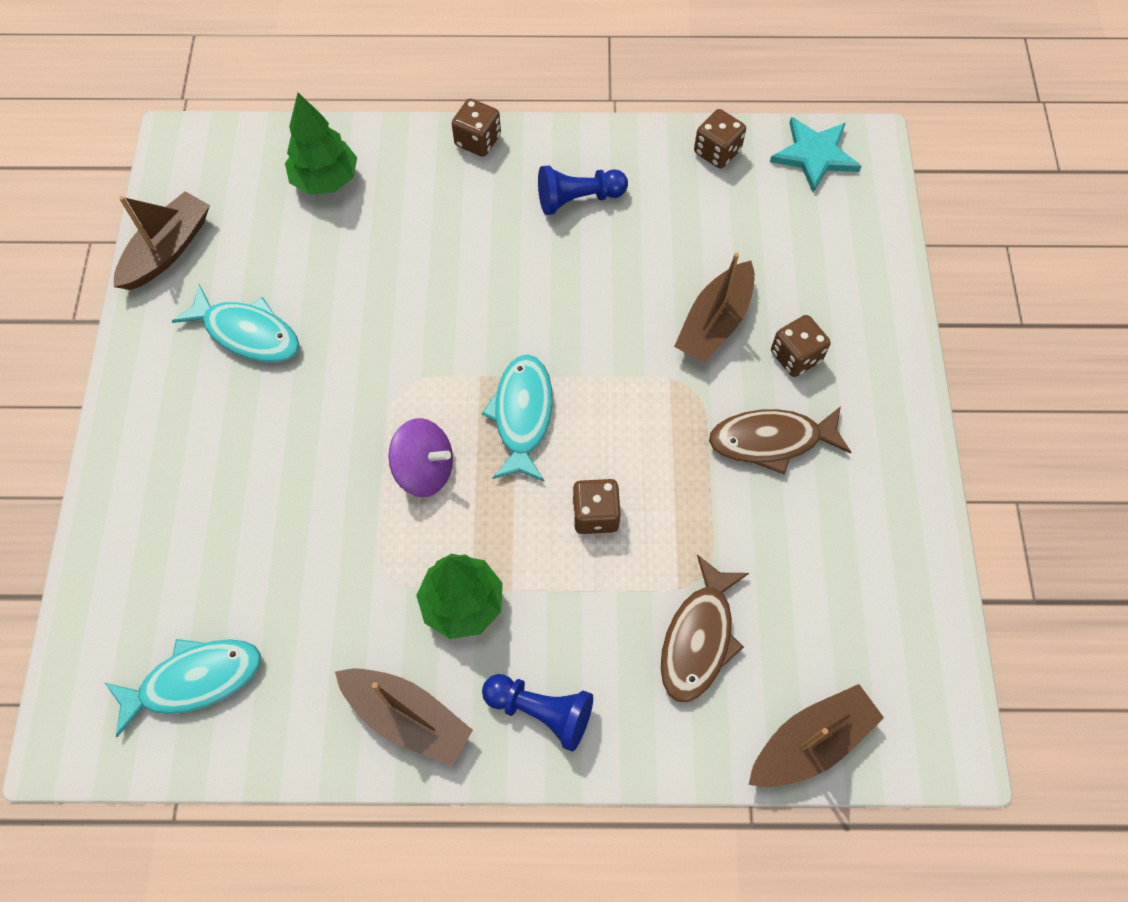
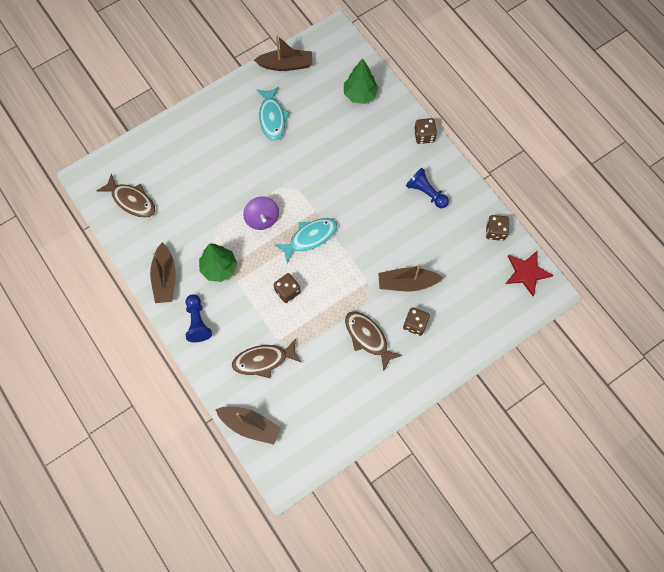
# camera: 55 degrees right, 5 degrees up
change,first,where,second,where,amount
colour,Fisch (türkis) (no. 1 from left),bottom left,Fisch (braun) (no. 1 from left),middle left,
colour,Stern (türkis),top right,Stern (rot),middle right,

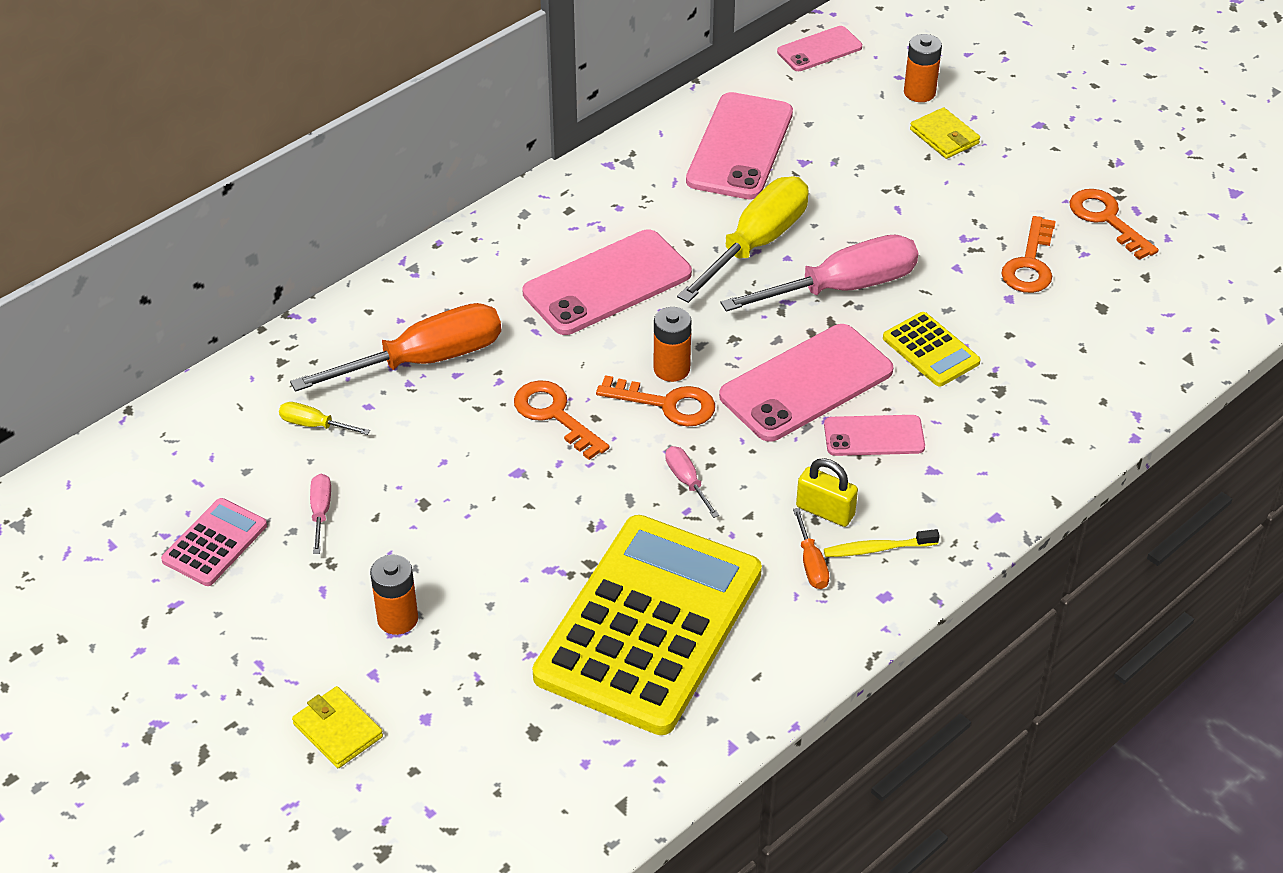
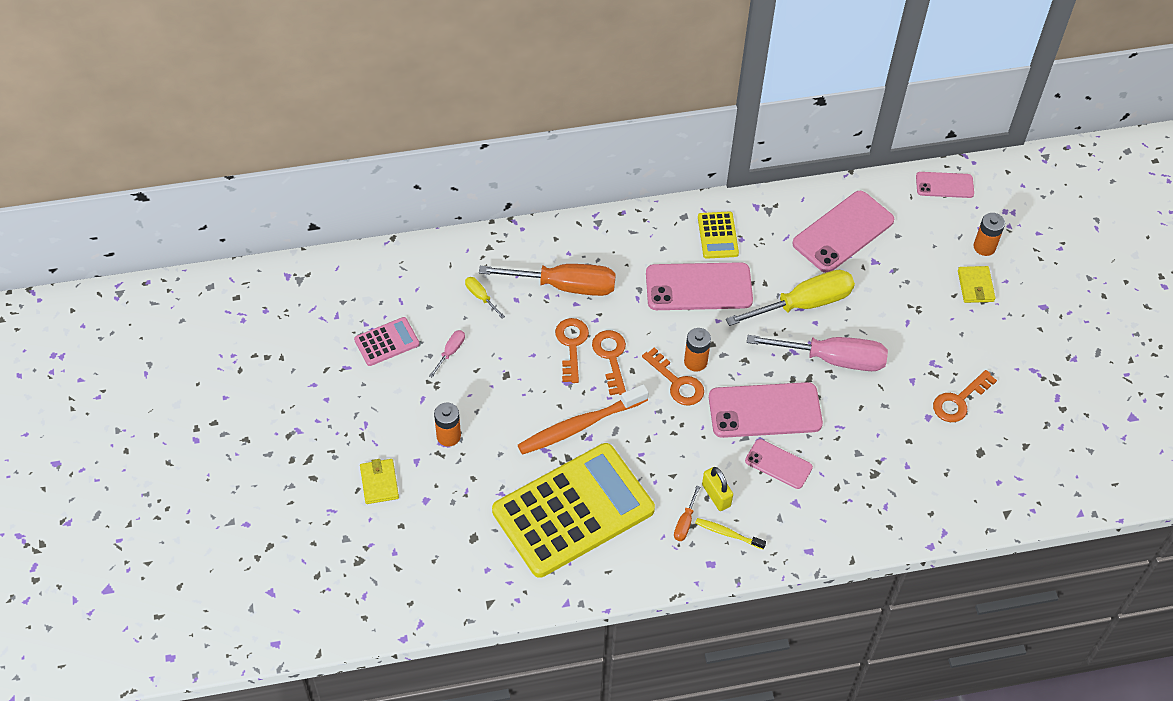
# camera: 30 degrees right, 10 degrees up
change,first,where,second,where,amount
missing,Schraubenzieher (rosa) (no. 2 from left),centre,,,
relocated,Taschenrechner (gelb) (no. 2 from left),middle right,,centre,
relocated,Schlüssel (orange) (no. 4 from left in the first image),top right,Schlüssel (orange) (no. 1 from left),centre,
appeared,,,Zahnbürste (orange),centre,

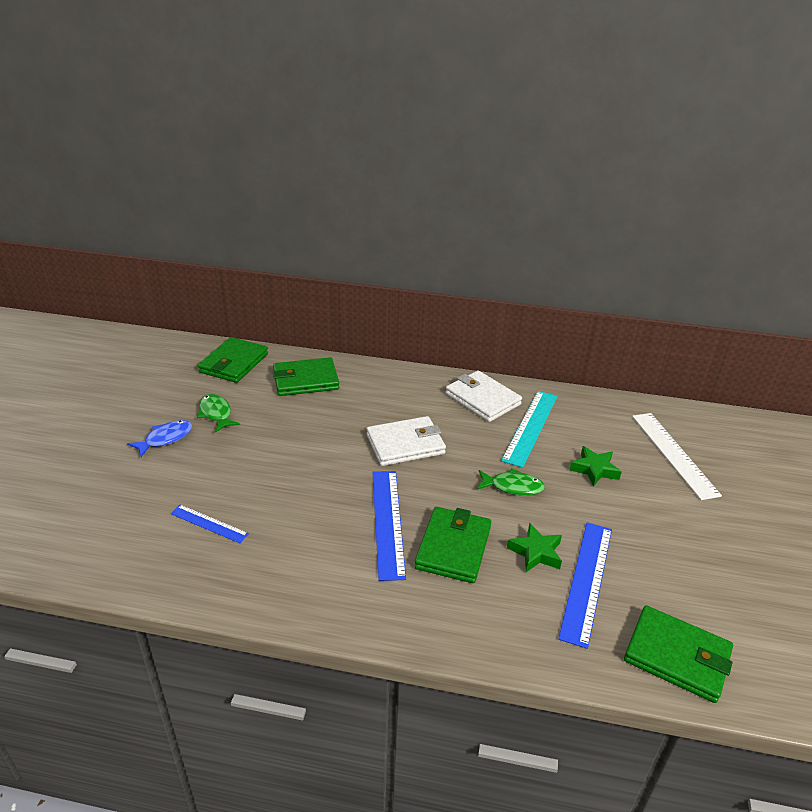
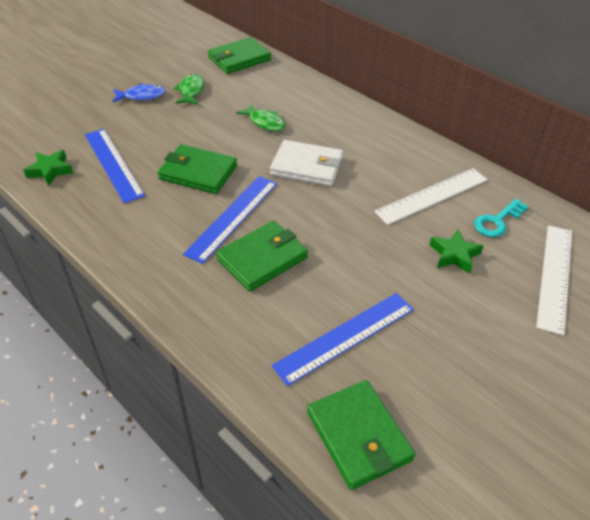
# camera: 35 degrees right, 10 degrees up
change,first,where,second,where,amount
size,Lineal (blau) (no. 1 from left),middle left,,top left,x1.75
relocated,Geldbörse (grün) (no. 2 from left in the first image),centre,Geldbörse (grün) (no. 1 from left),top centre,
missing,Geldbörse (weiß) (no. 2 from left),centre,,,
relocated,Fisch (grün) (no. 2 from left),centre,,top centre,
colour,Lineal (türkis),centre,Lineal (weiß) (no. 1 from left),middle right,
relocated,Stern (grün) (no. 1 from left),bottom centre,,top left,
appeared,,,Schlüssel (türkis),middle right,

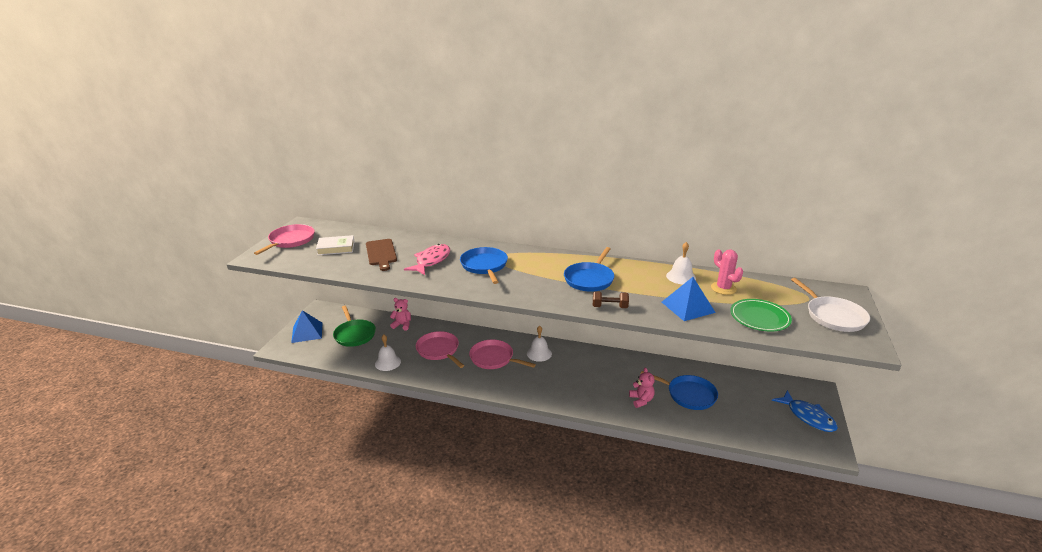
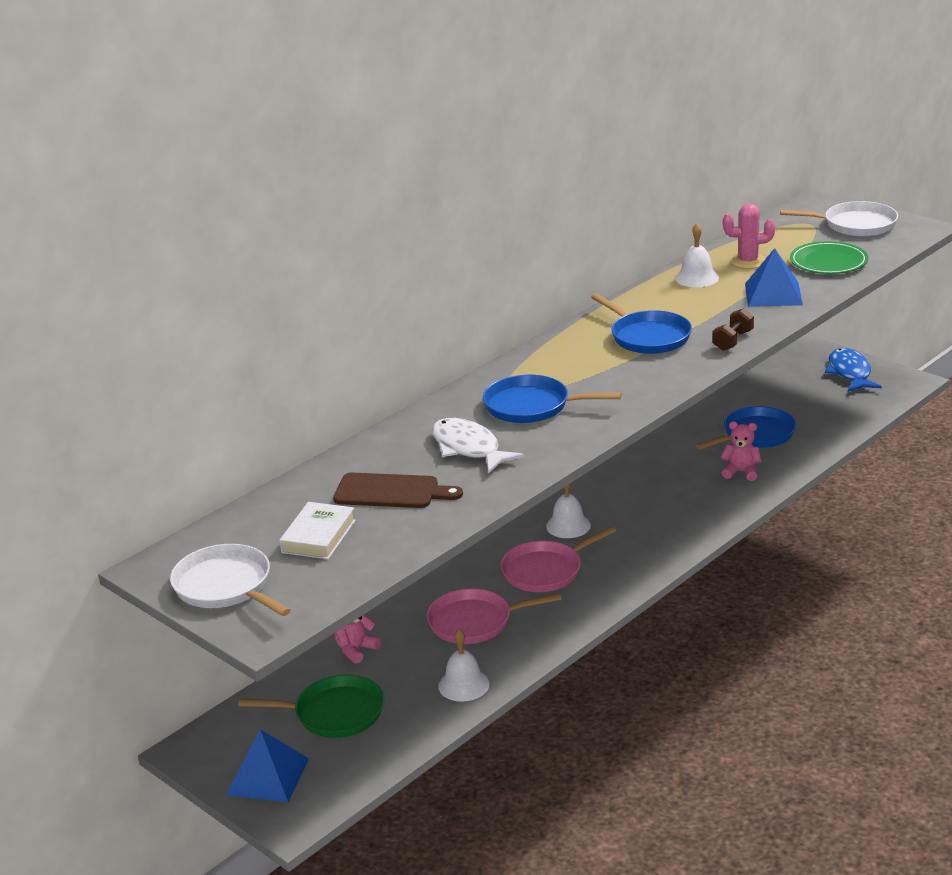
# camera: 60 degrees left, 0 degrees up
change,first,where,second,where,amount
colour,Pfanne (rosa) (no. 1 from left),middle left,Pfanne (weiß) (no. 1 from left),middle left,
colour,Fisch (rosa),centre,Fisch (weiß),centre,
spun,Fisch (blau),bottom right,,middle right,90 degrees counterclockwise

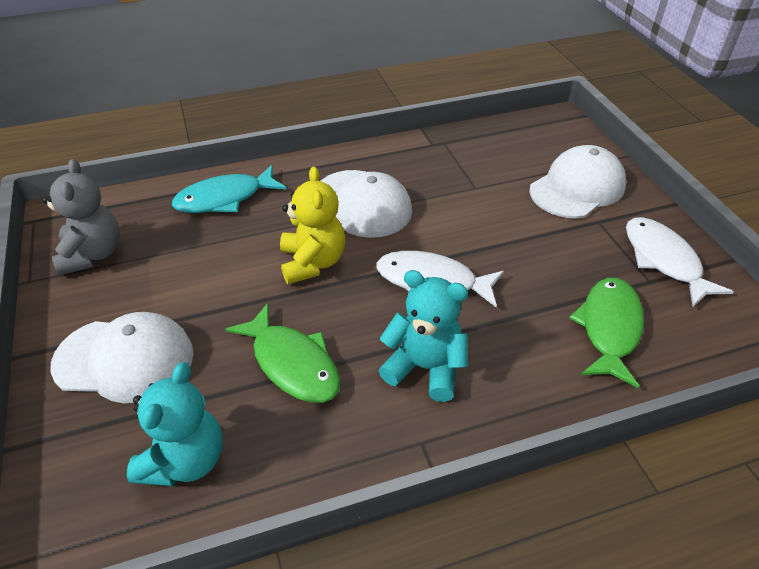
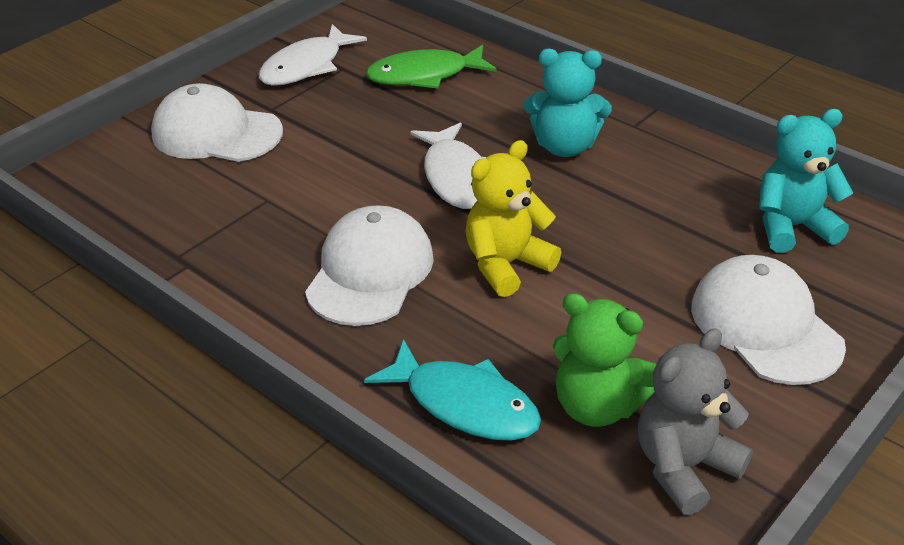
# camera: 120 degrees left, 5 degrees down
change,first,where,second,where,amount
missing,Fisch (grün) (no. 1 from left),centre,,,
spun,Teddybär (türkis) (no. 2 from left in the first image),centre,Teddybär (türkis) (no. 1 from left),top centre,75 degrees counterclockwise
appeared,,,Teddybär (grün),middle right,

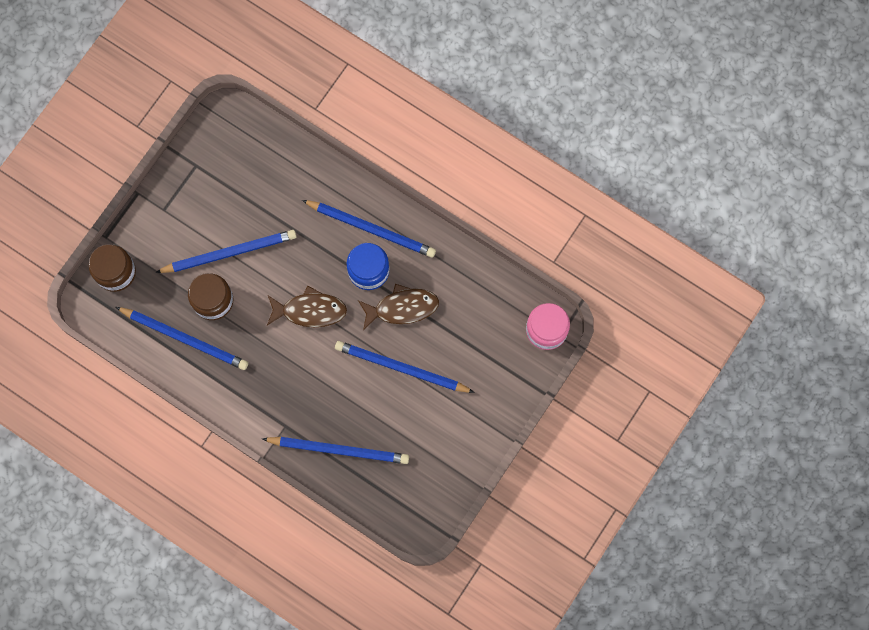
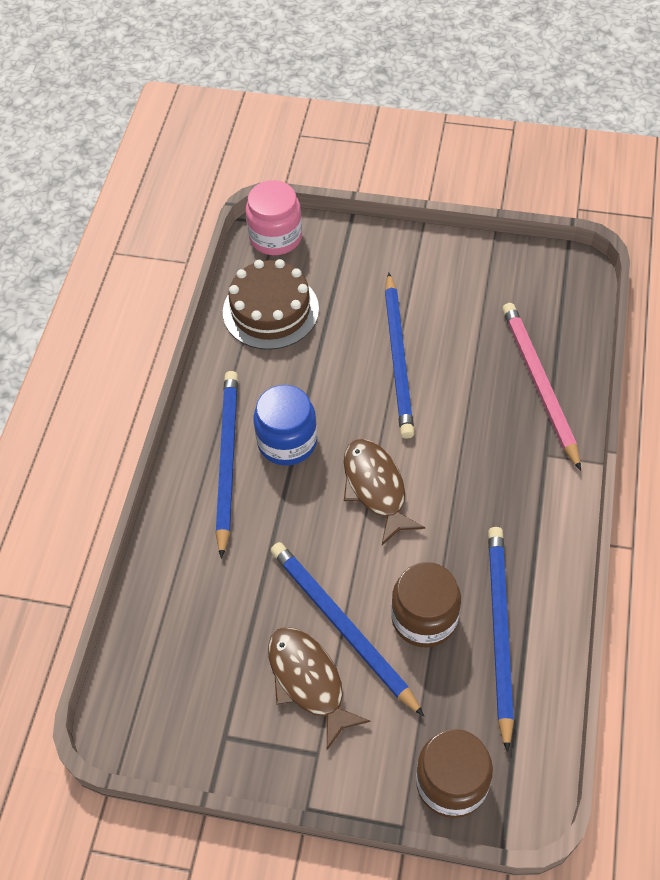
# camera: 110 degrees left, 20 degrees down
change,first,where,second,where,amount
colour,Bleistift (blau) (no. 3 from left),bottom centre,Bleistift (rosa),middle right,
relocated,Fisch (braun) (no. 2 from left in the first image),centre,Fisch (braun) (no. 1 from left),bottom centre,
appeared,,,Kuchen (braun),centre,

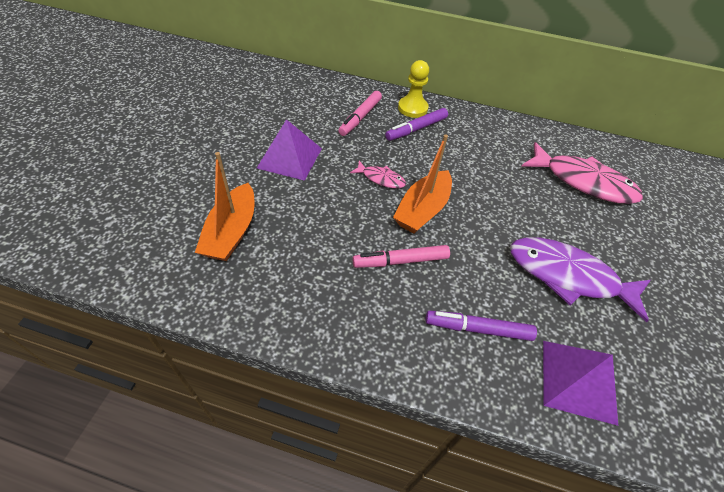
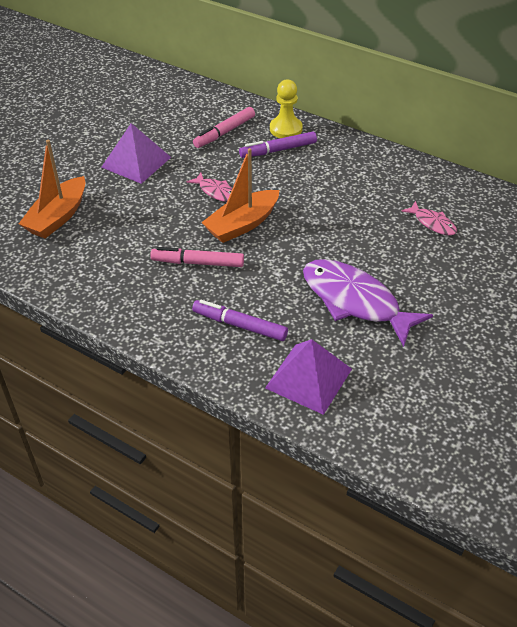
# camera: 20 degrees right, 5 degrees down
change,first,where,second,where,amount
size,Fisch (rosa) (no. 2 from left),middle right,,middle right,x0.48

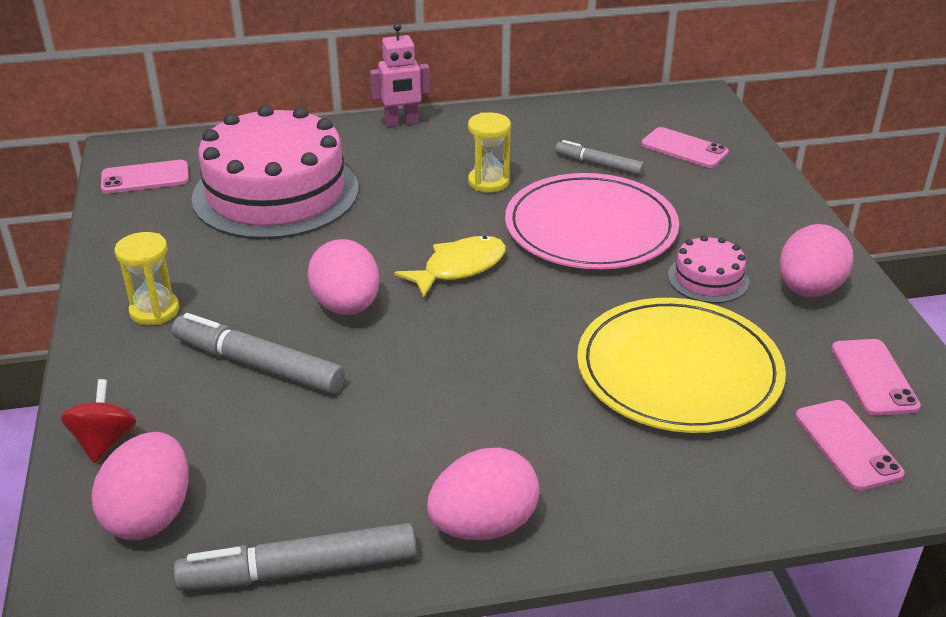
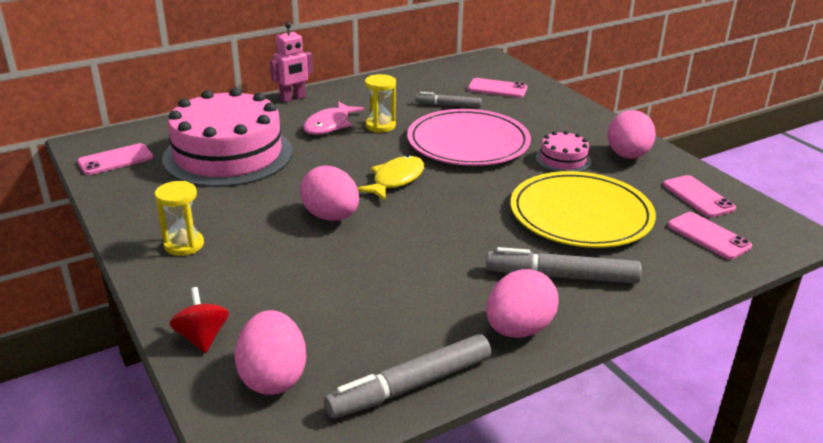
# camera: 20 degrees left, 5 degrees down
change,first,where,second,where,amount
relocated,Filzstift (grau) (no. 1 from left in the first image),middle left,Filzstift (grau) (no. 3 from left),middle right,
appeared,,,Fisch (rosa),top centre,

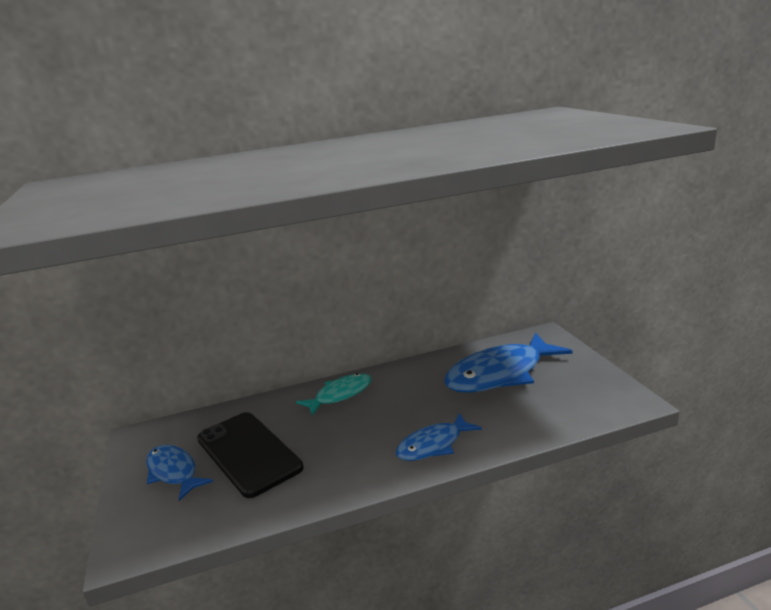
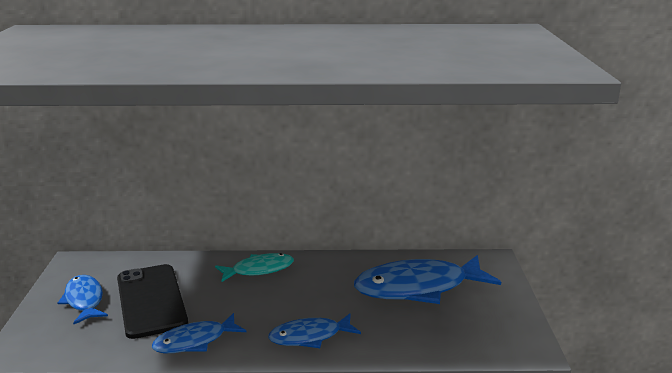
# camera: 15 degrees right, 0 degrees up
change,first,where,second,where,amount
appeared,,,Fisch (blau) (no. 2 from left),bottom left,

